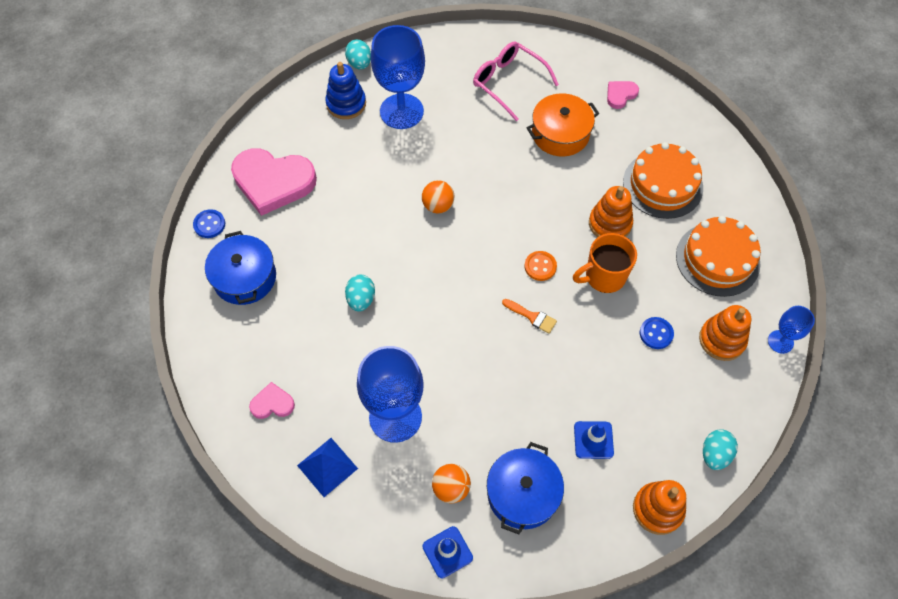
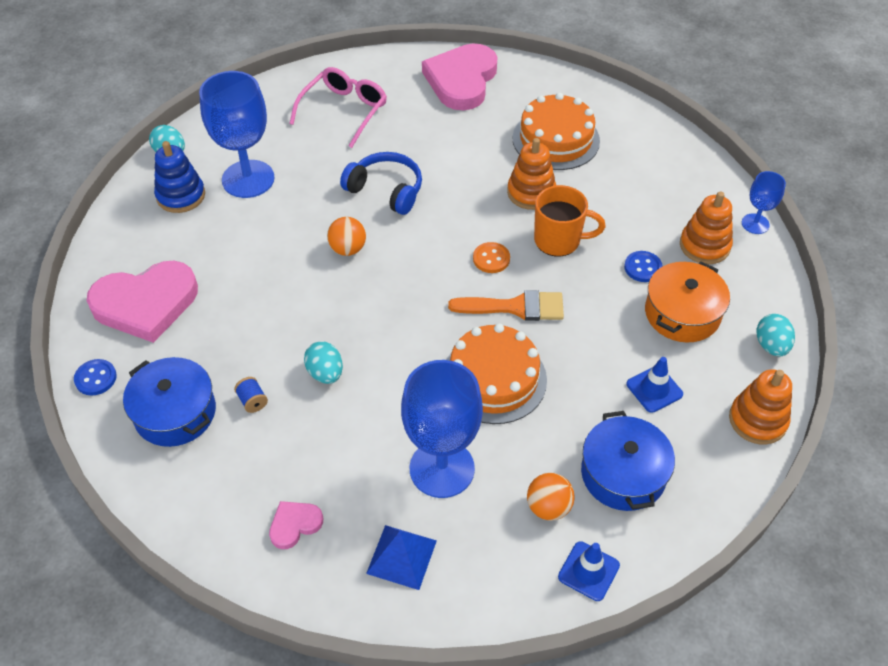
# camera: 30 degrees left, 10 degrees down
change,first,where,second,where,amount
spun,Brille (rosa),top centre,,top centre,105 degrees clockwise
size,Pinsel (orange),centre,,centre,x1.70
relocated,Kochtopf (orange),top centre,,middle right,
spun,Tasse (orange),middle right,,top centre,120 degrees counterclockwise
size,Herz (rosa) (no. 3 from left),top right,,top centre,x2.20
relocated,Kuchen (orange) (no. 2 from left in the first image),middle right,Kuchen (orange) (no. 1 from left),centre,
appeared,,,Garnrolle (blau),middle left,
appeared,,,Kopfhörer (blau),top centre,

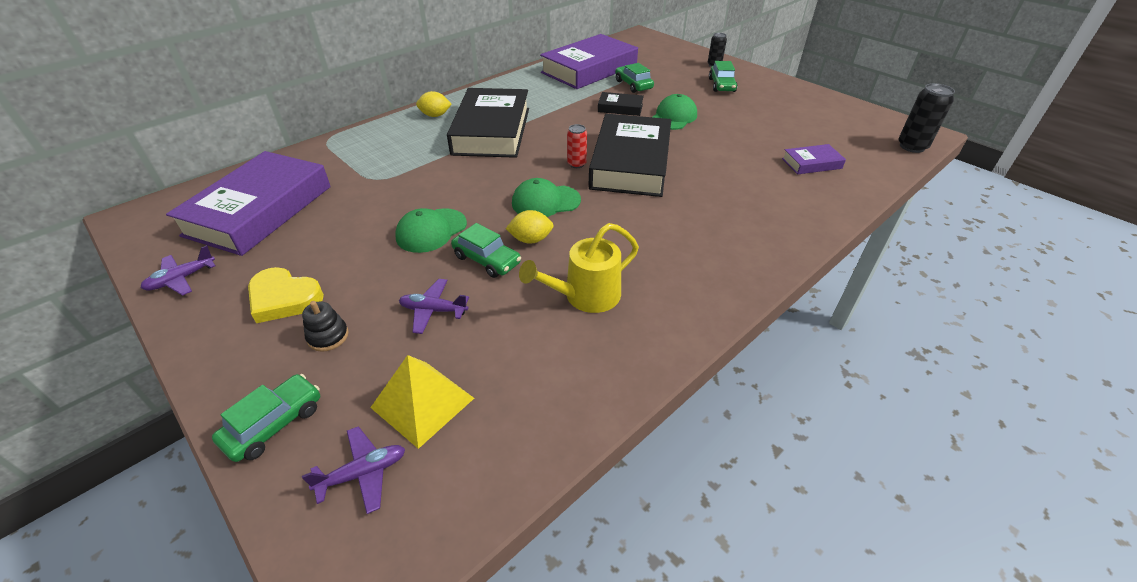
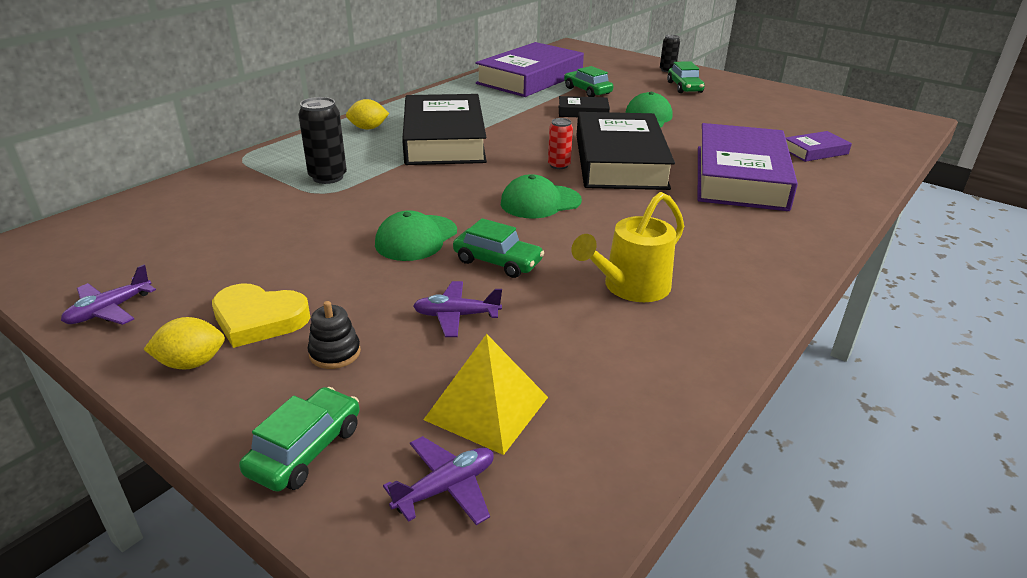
# camera: 10 degrees left, 10 degrees down
change,first,where,second,where,amount
relocated,Buch (lila) (no. 1 from left in the first image),middle left,Buch (lila) (no. 2 from left),top right,
relocated,Zitrone (gelb) (no. 2 from left in the first image),centre,Zitrone (gelb) (no. 1 from left),middle left,
relocated,Dose (schwarz) (no. 2 from left in the first image),top right,Dose (schwarz) (no. 1 from left),top left,

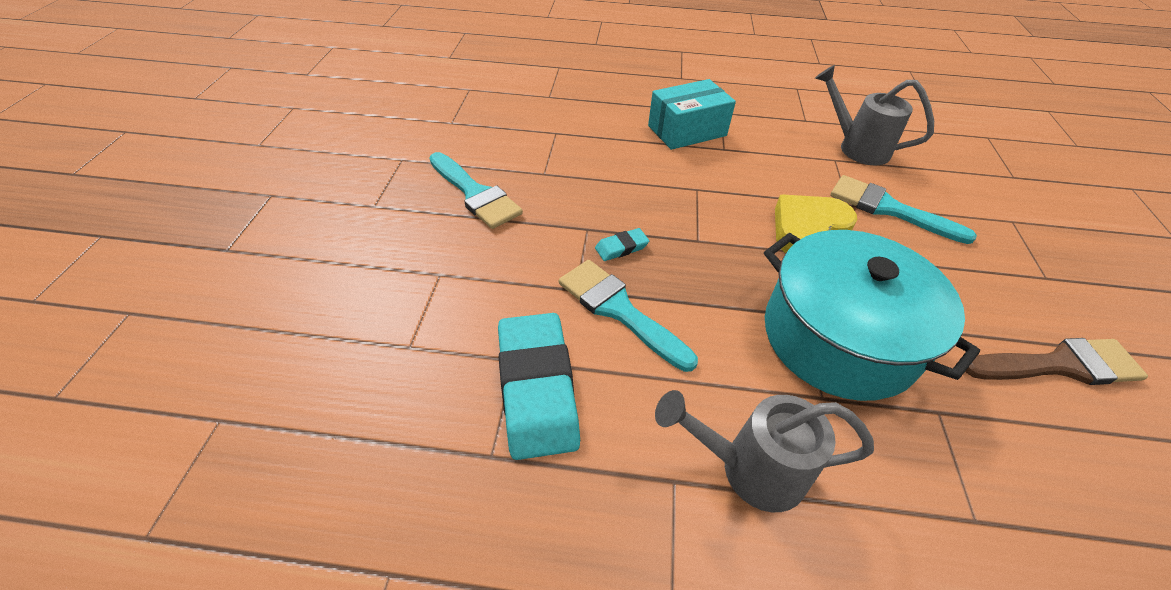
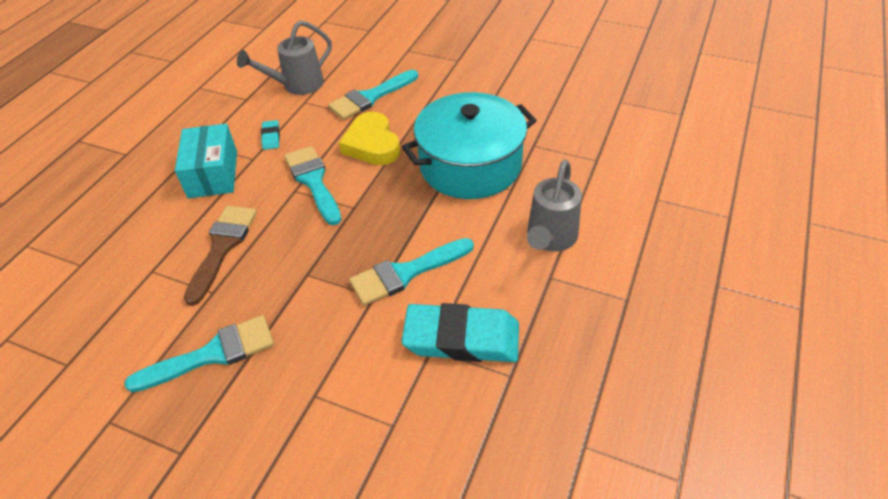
# camera: 70 degrees left, 0 degrees up
change,first,where,second,where,amount
relocated,Radiergummi (türkis) (no. 2 from left in the first image),centre,Radiergummi (türkis) (no. 1 from left),top left,
relocated,Pinsel (braun),middle right,,middle left,
appeared,,,Pinsel (türkis) (no. 2 from left),centre,

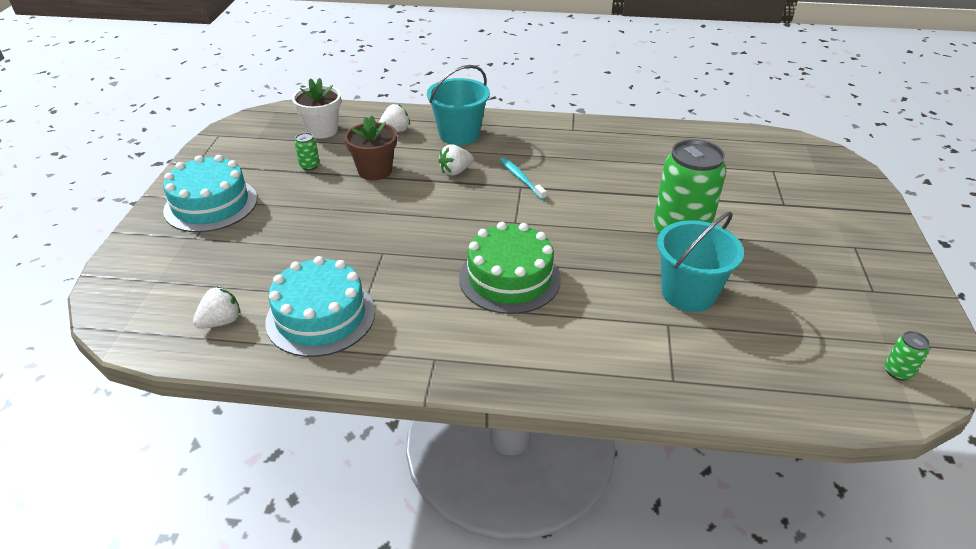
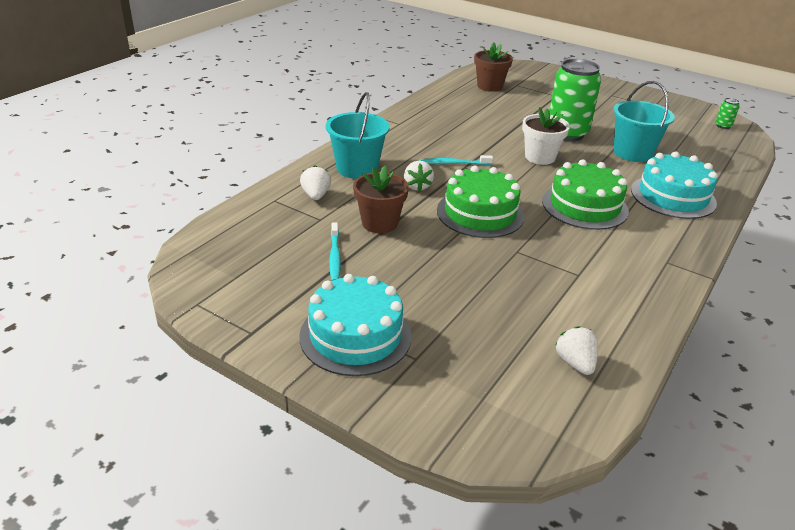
# camera: 65 degrees left, 5 degrees down
change,first,where,second,where,amount
relocated,Kuchen (türkis) (no. 2 from left),middle left,,middle right,
relocated,Blumentopf (weiß),top left,,top right,
exchanged,Dose (grün) (no. 1 from left),top left,Zahnbürste (türkis) (no. 1 from left),centre,
appeared,,,Kuchen (grün) (no. 1 from left),centre,
appeared,,,Blumentopf (braun) (no. 2 from left),top centre,

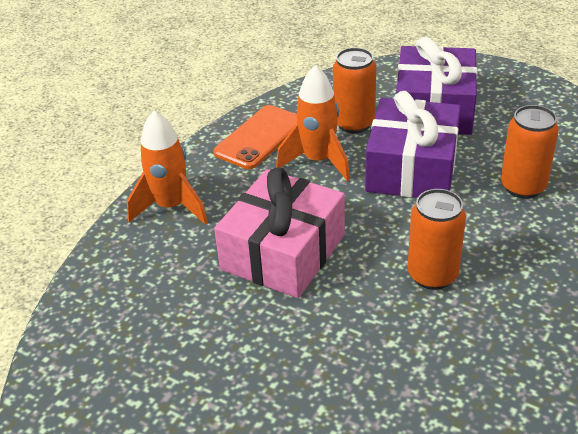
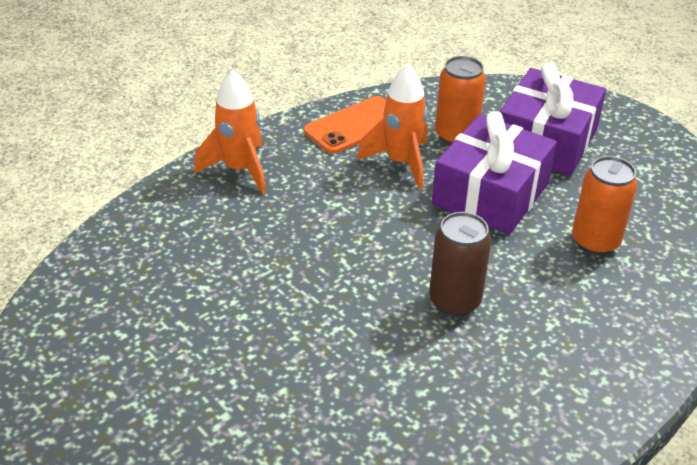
# camera: 15 degrees right, 0 degrees up
change,first,where,second,where,amount
missing,Geschenk (rosa),centre,,,
colour,Dose (orange) (no. 2 from left),middle right,Dose (braun),centre,

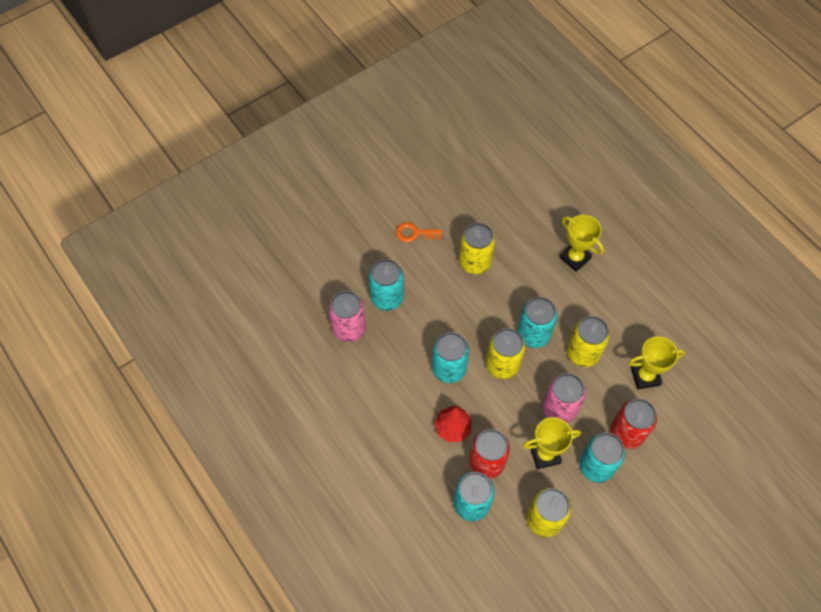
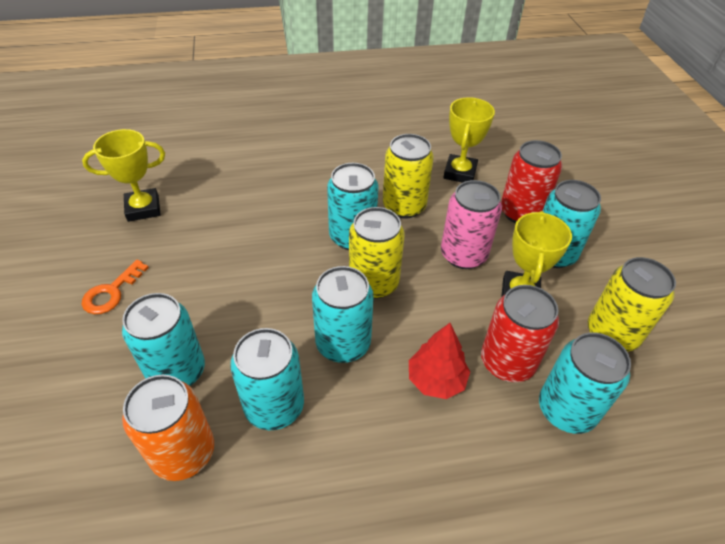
# camera: 65 degrees left, 15 degrees down
change,first,where,second,where,amount
colour,Dose (rosa) (no. 1 from left),centre,Dose (orange),bottom left,
missing,Dose (gelb) (no. 1 from left),centre,,,
relocated,Pokal (gelb) (no. 2 from left in the first image),middle right,Pokal (gelb) (no. 1 from left),top left,
appeared,,,Dose (türkis) (no. 2 from left),bottom centre,

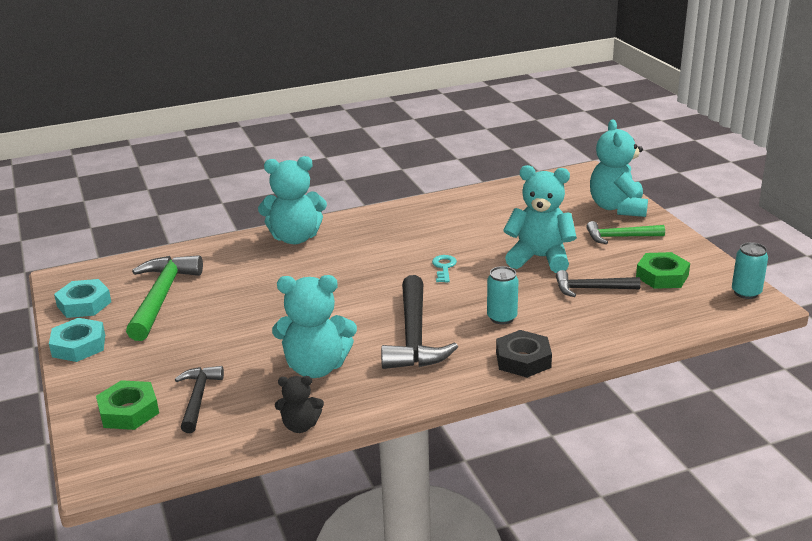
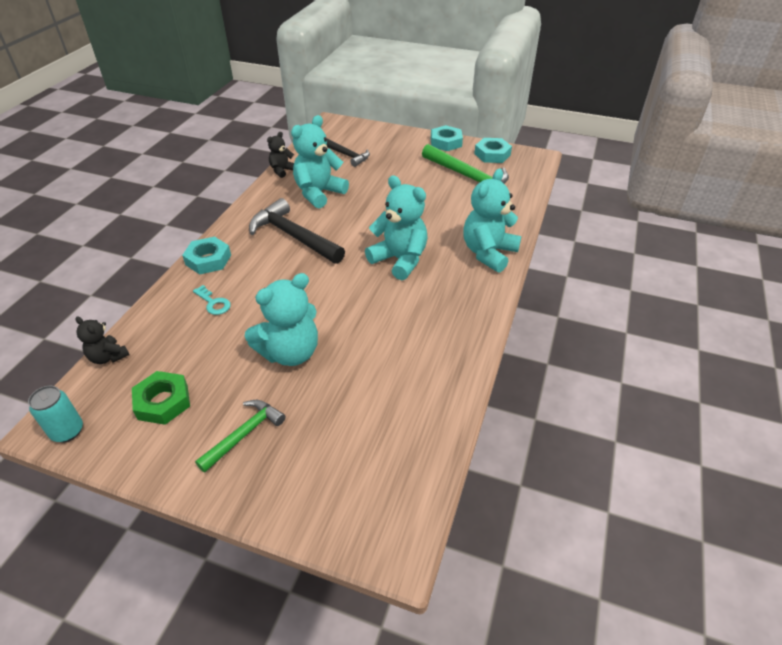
# camera: 130 degrees right, 15 degrees up
change,first,where,second,where,amount
missing,Sechskantmutter (grün) (no. 1 from left),bottom left,,,
relocated,Schlüssel (türkis),centre,,middle left,
missing,Dose (türkis) (no. 1 from left),centre,,,
colour,Sechskantmutter (schwarz),centre,Sechskantmutter (türkis) (no. 1 from left),middle left,
missing,Hammer (schwarz) (no. 3 from left),middle right,,,
relocated,Teddybär (türkis) (no. 4 from left in the first image),top right,Teddybär (türkis) (no. 3 from left),centre,
appeared,,,Teddybär (schwarz) (no. 1 from left),middle left,

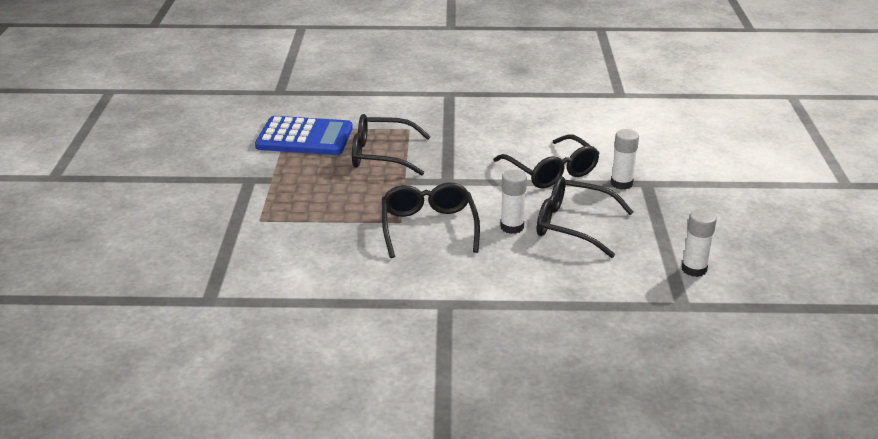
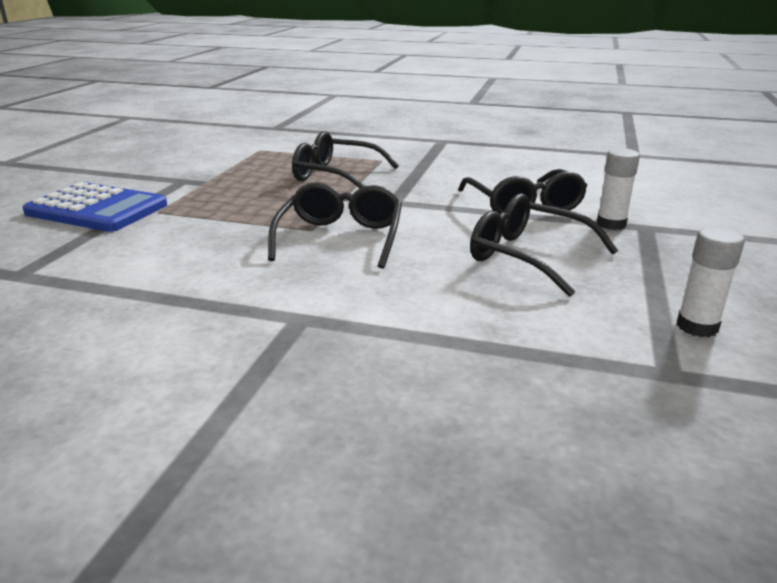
# camera: 15 degrees right, 5 degrees down
change,first,where,second,where,amount
relocated,Taschenrechner (blau),top centre,,middle left,
missing,Klebestift (weiß) (no. 1 from left),centre,,,

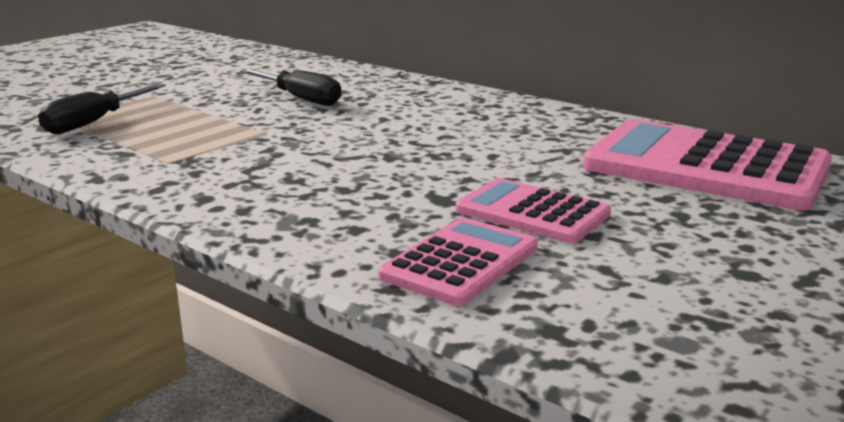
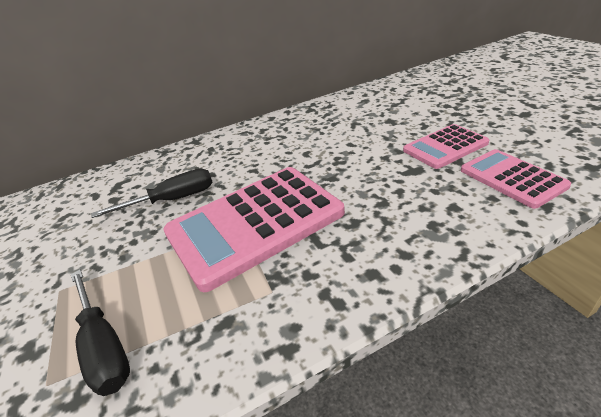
# camera: 60 degrees left, 15 degrees up
change,first,where,second,where,amount
relocated,Taschenrechner (rosa) (no. 3 from left in the first image),middle right,Taschenrechner (rosa) (no. 1 from left),centre,

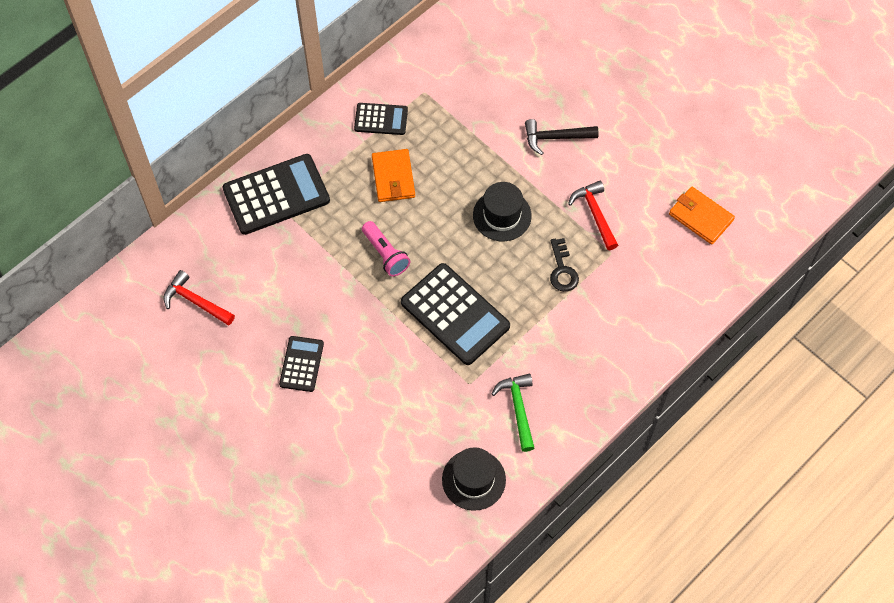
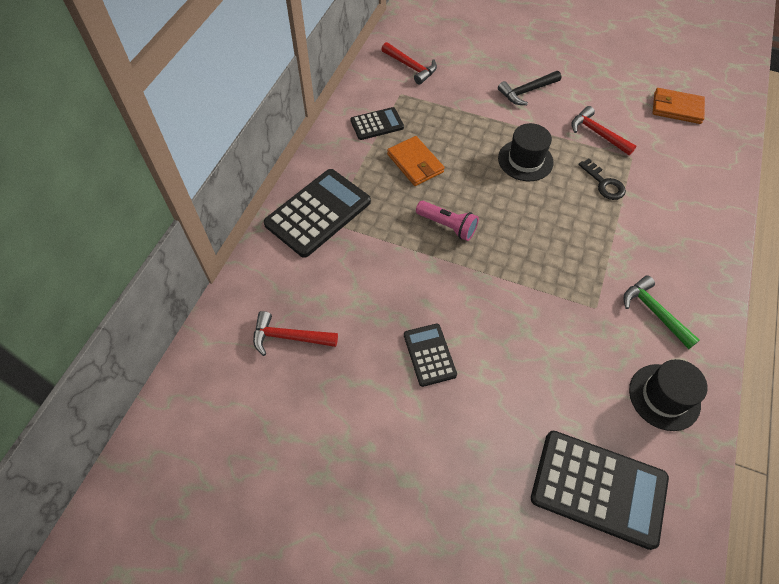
# camera: 25 degrees left, 5 degrees down
change,first,where,second,where,amount
relocated,Taschenrechner (schwarz) (no. 4 from left),centre,,bottom right,
appeared,,,Hammer (rot) (no. 2 from left),top centre,

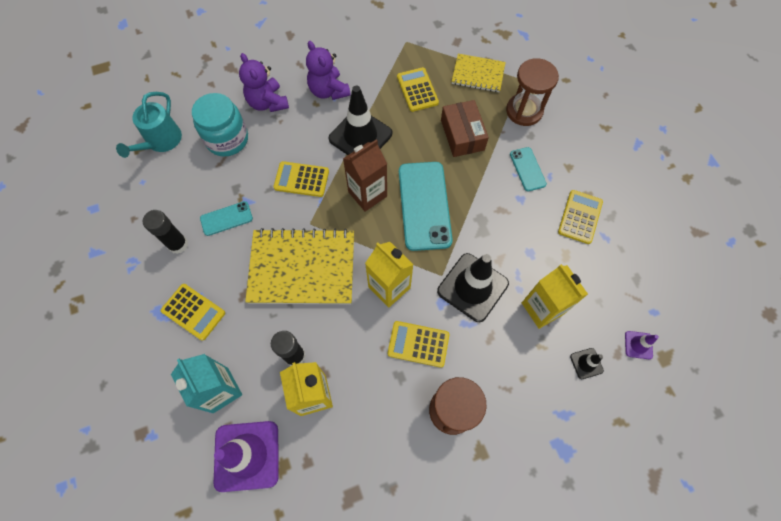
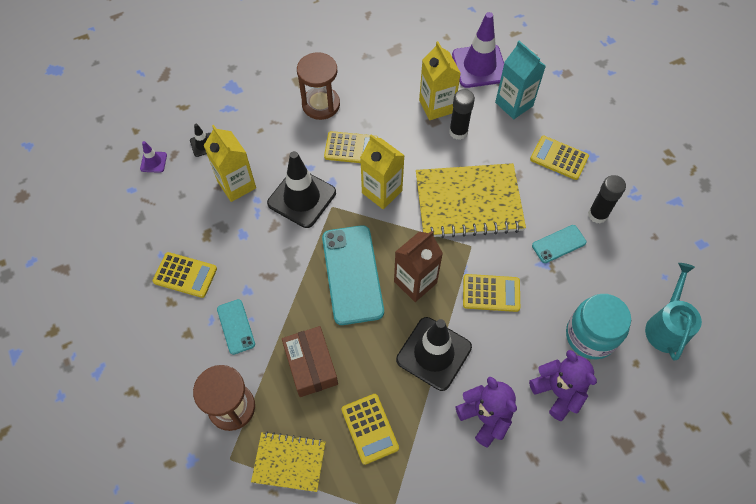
# camera: 175 degrees right, 5 degrees down
change,first,where,second,where,amount
spun,Taschenrechner (gelb) (no. 5 from left in the first image),middle right,Taschenrechner (gelb) (no. 1 from left),middle left,90 degrees counterclockwise

